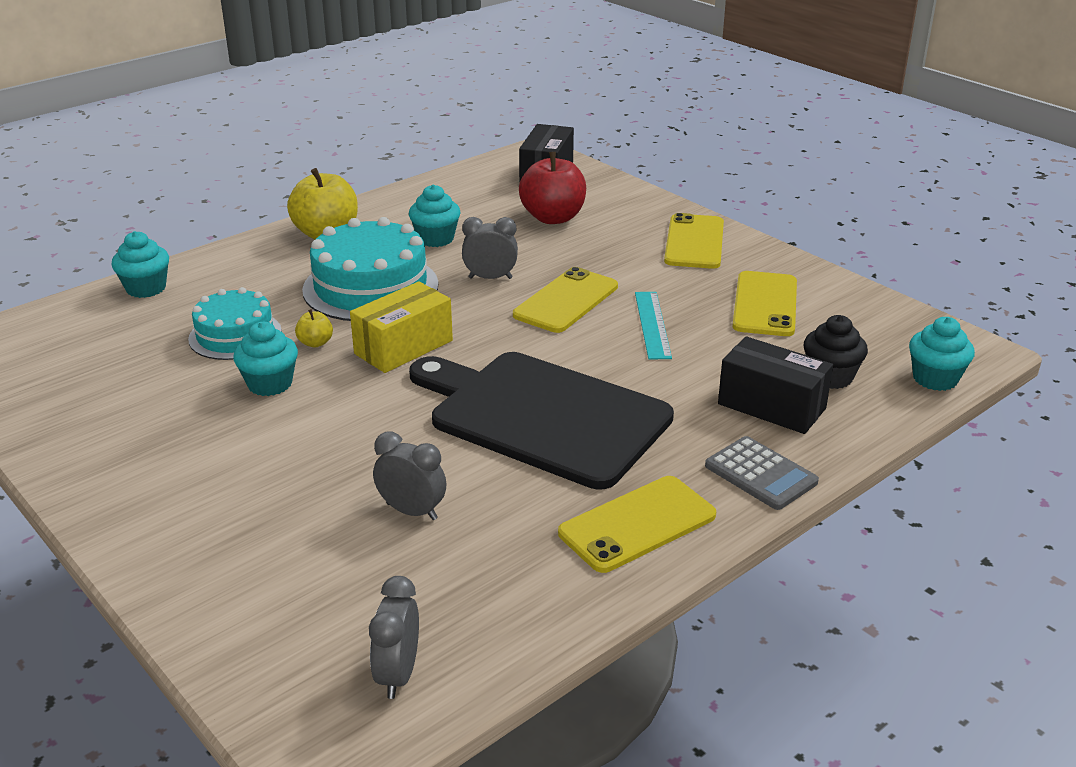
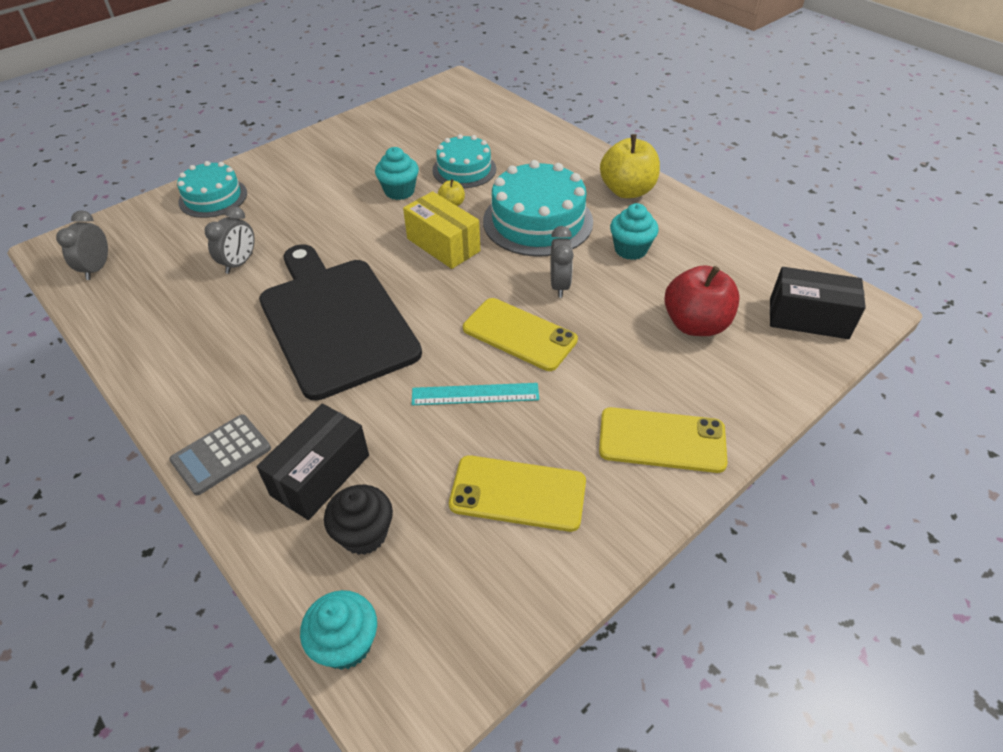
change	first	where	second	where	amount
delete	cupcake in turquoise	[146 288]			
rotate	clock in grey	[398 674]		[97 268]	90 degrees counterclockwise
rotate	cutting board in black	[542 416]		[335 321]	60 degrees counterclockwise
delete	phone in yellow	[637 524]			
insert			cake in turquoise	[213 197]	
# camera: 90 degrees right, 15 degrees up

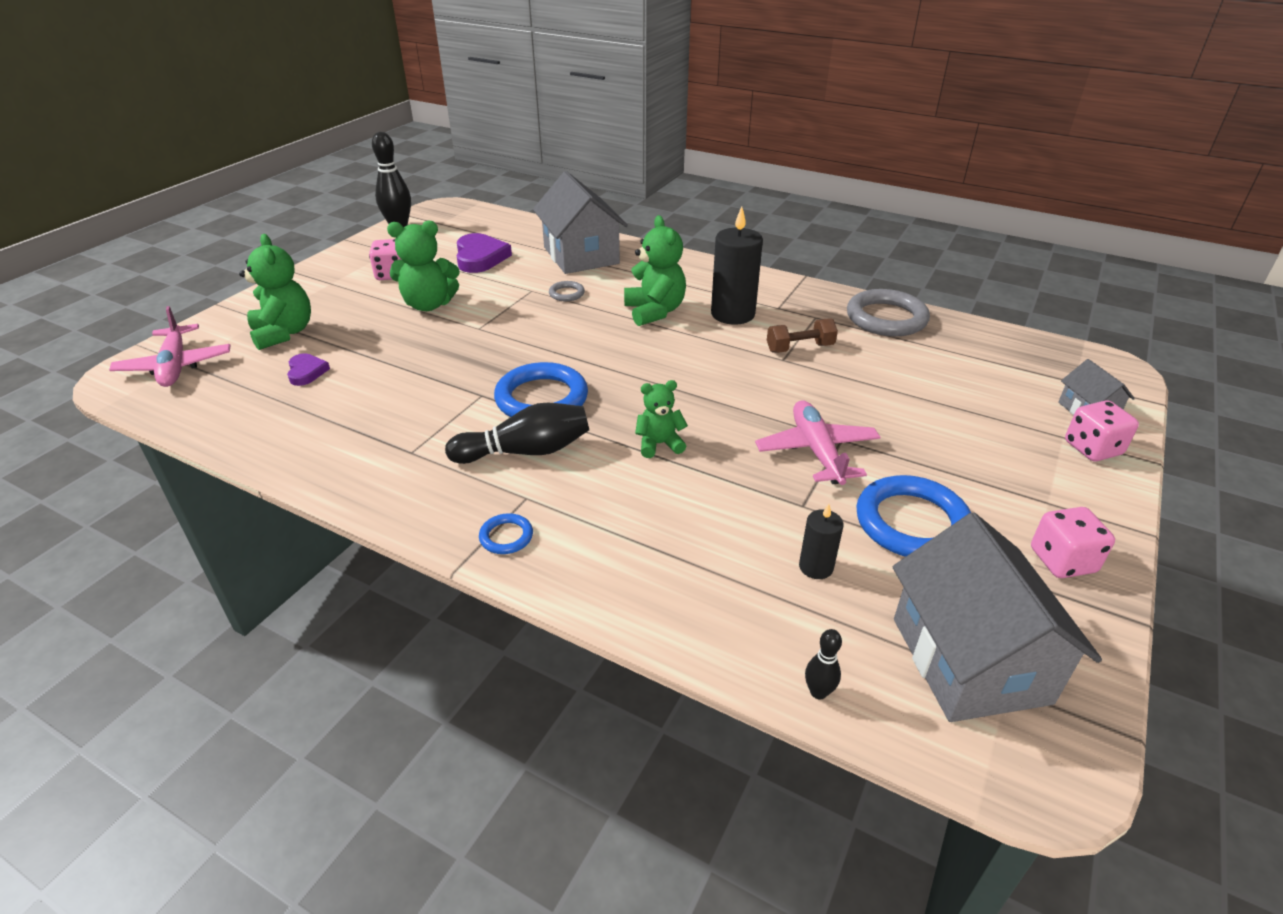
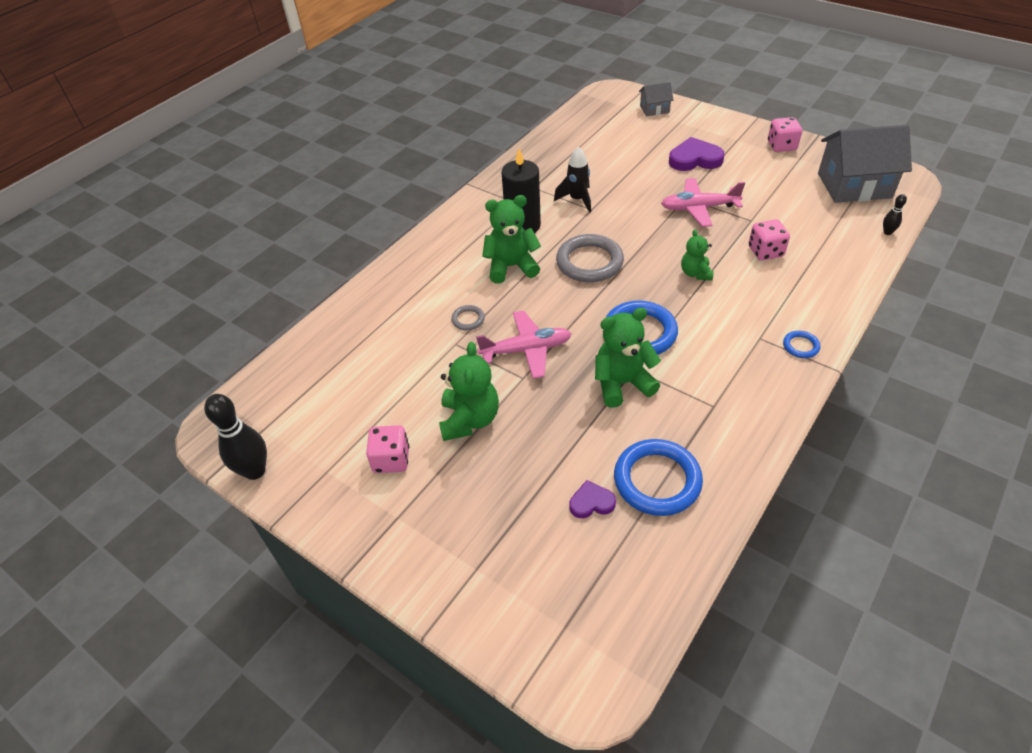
change	first	where	second	where	amount
move	plane in pink	[175 366]		[526 350]	
move	teddy bear in green	[284 333]		[622 383]	
delete	bowling pin in black	[526 451]			
move	heart in purple	[480 257]		[694 159]	
delete	house in grey	[581 255]			
replace	dumbbell in brown	[800 348]	rocket in black	[577 200]	
delete	candle in black	[816 567]			
move	ring in grey	[886 318]		[589 262]	
move	ring in blue	[912 523]		[657 480]	
move	dice in pink	[1092 448]		[765 252]	
# camera: 80 degrees left, 10 degrees up

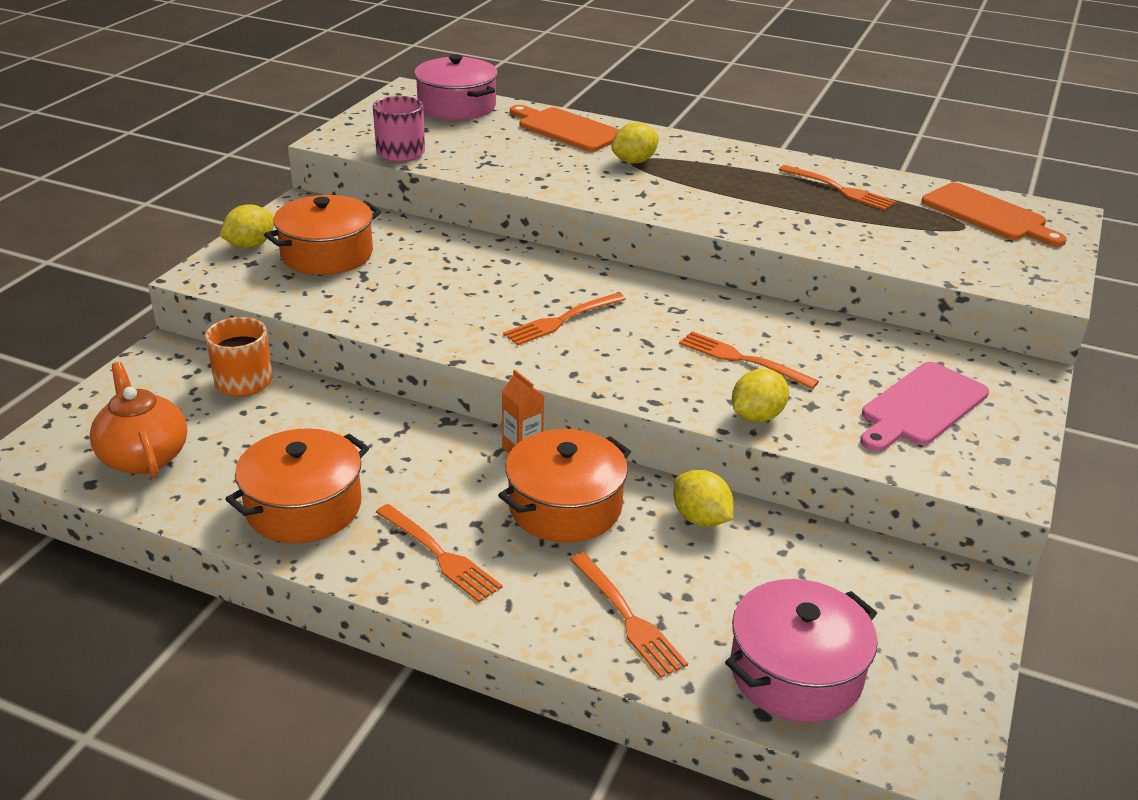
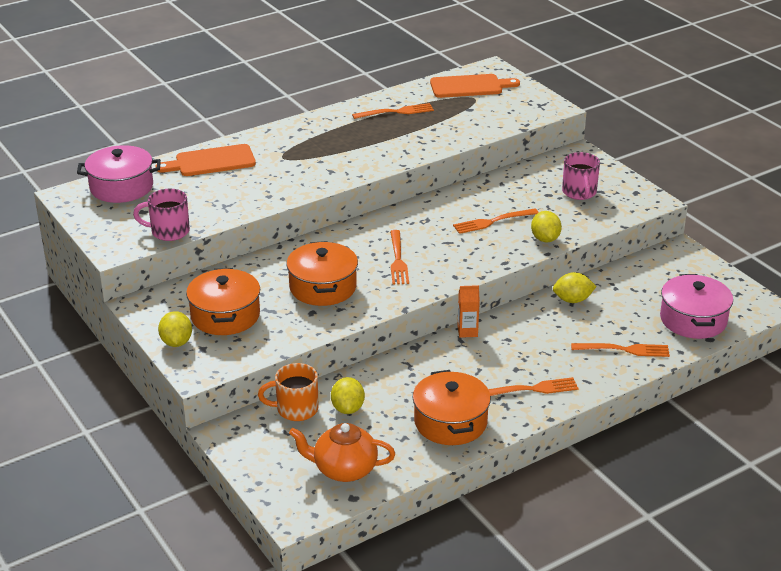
change	first	where	second	where	amount
move	pot in orange	[565 506]		[323 287]	
move	lemon in yellow	[634 161]		[348 408]	
replace	cutting board in pink	[921 407]	mug in pink	[579 192]	
# camera: 55 degrees left, 0 degrees up

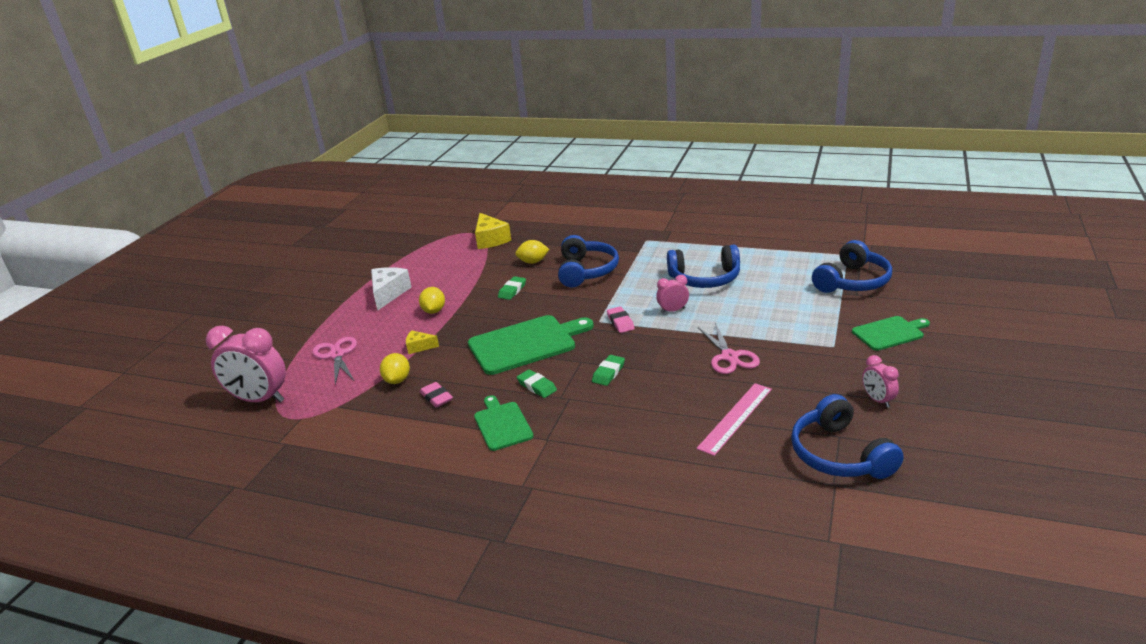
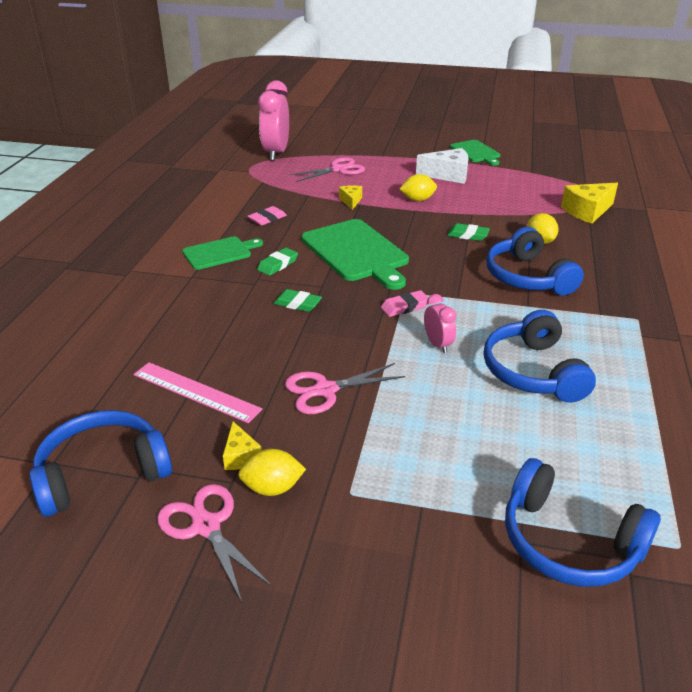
change	first	where	second	where	amount
move	lemon in yellow	[397 380]		[272 488]	
rotate	headphones in blue	[586 271]		[527 277]	75 degrees clockwise
move	cutting board in green	[890 333]		[476 152]	
replace	clock in pink	[877 400]	scissors in pink	[206 526]	
insert			cheese in yellow	[241 456]	
# camera: 80 degrees right, 5 degrees up

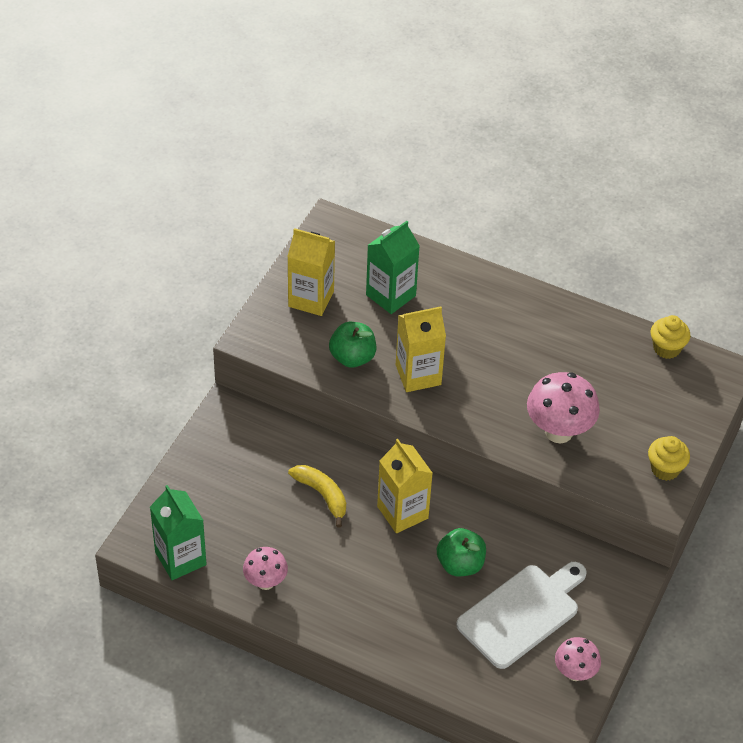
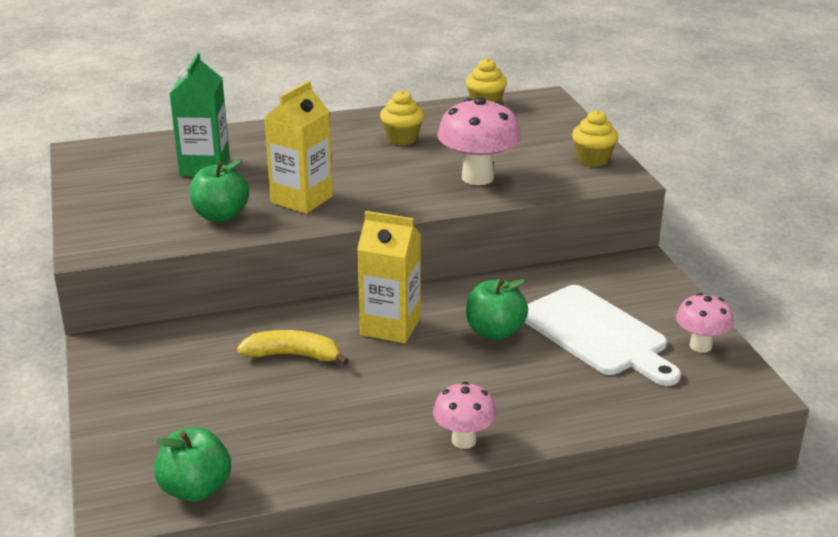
change	first	where	second	where	amount
replace	carton in green	[180 558]	apple in green	[195 489]	
move	mushroom in pink	[265 582]		[464 440]	
delete	carton in yellow	[311 299]			
rotate	cutting board in white	[522 613]		[596 334]	135 degrees clockwise
insert			cupcake in yellow	[402 139]	
# camera: 40 degrees left, 20 degrees down

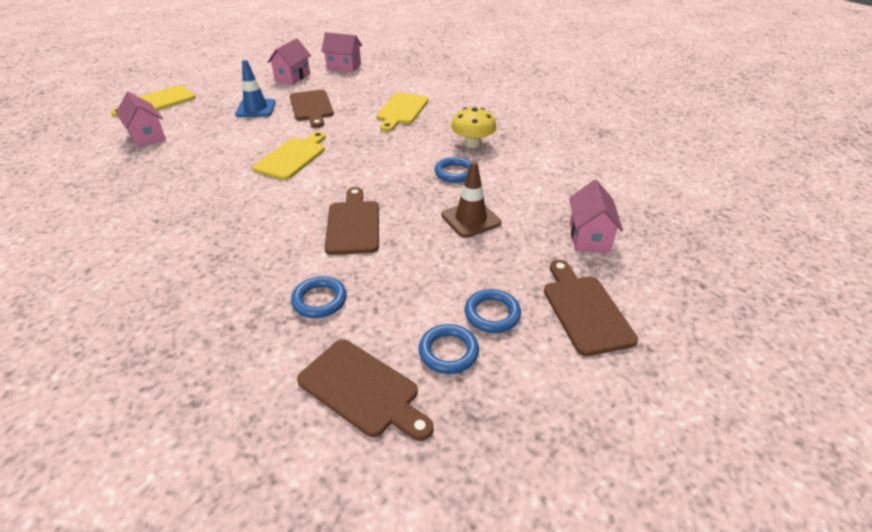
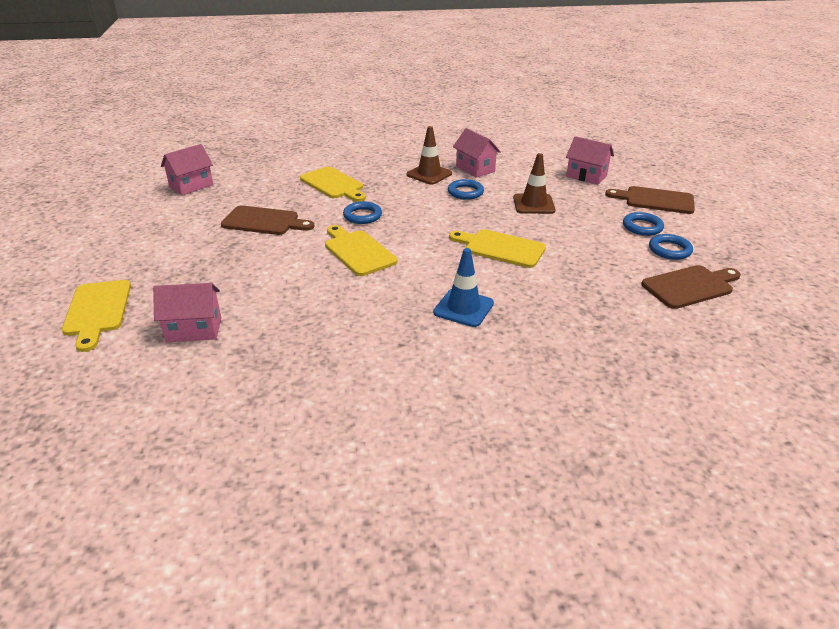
change	first	where	second	where	amount
move	traffic cone in blue	[256 108]		[463 308]	
move	house in pink	[292 77]		[475 169]	
move	ring in blue	[319 300]		[362 216]	
recolor	cutting board in brown	[353 224]	cutting board in yellow	[501 248]	
replace	mushroom in yellow	[472 144]	traffic cone in brown	[429 174]	
# camera: 60 degrees left, 5 degrees down

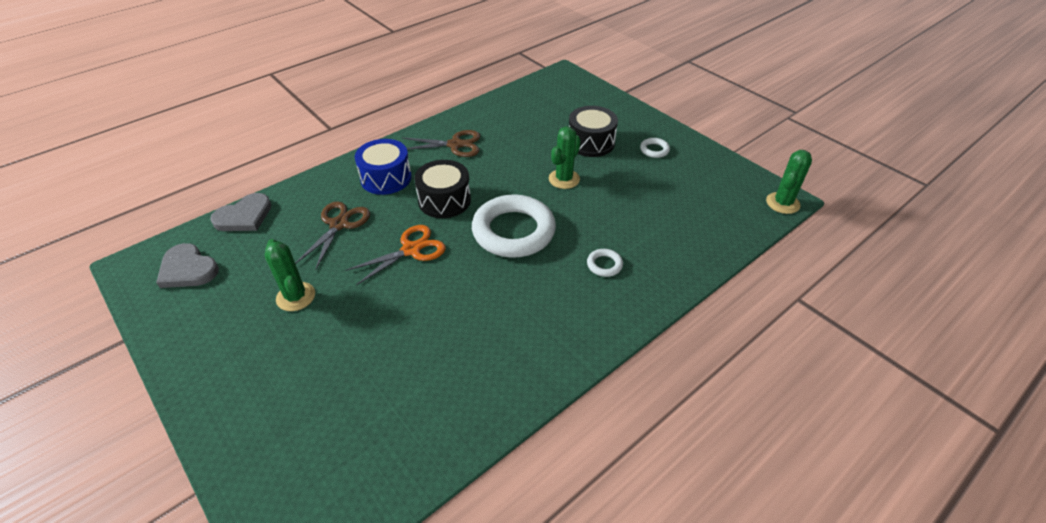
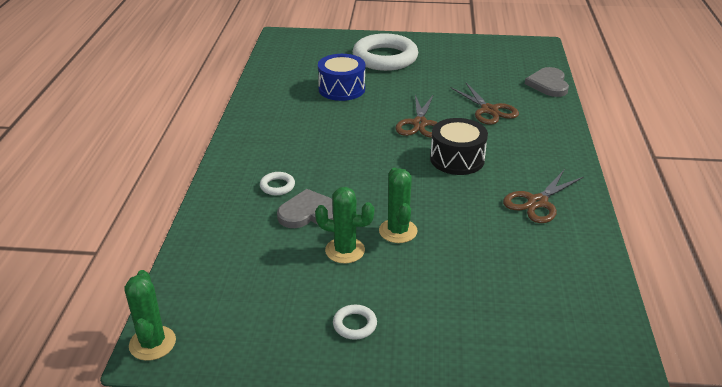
change	first	where	second	where	amount
move	heart in grey	[188 269]		[309 213]	
move	cactus in green	[296 297]		[345 250]	
recolor	scissors in orange	[411 250]	scissors in brown	[419 123]	
move	drum in blue	[386 178]		[341 89]	
move	ring in white	[513 231]		[385 58]	
delete	drum in black	[591 142]			
# camera: 135 degrees right, 10 degrees down

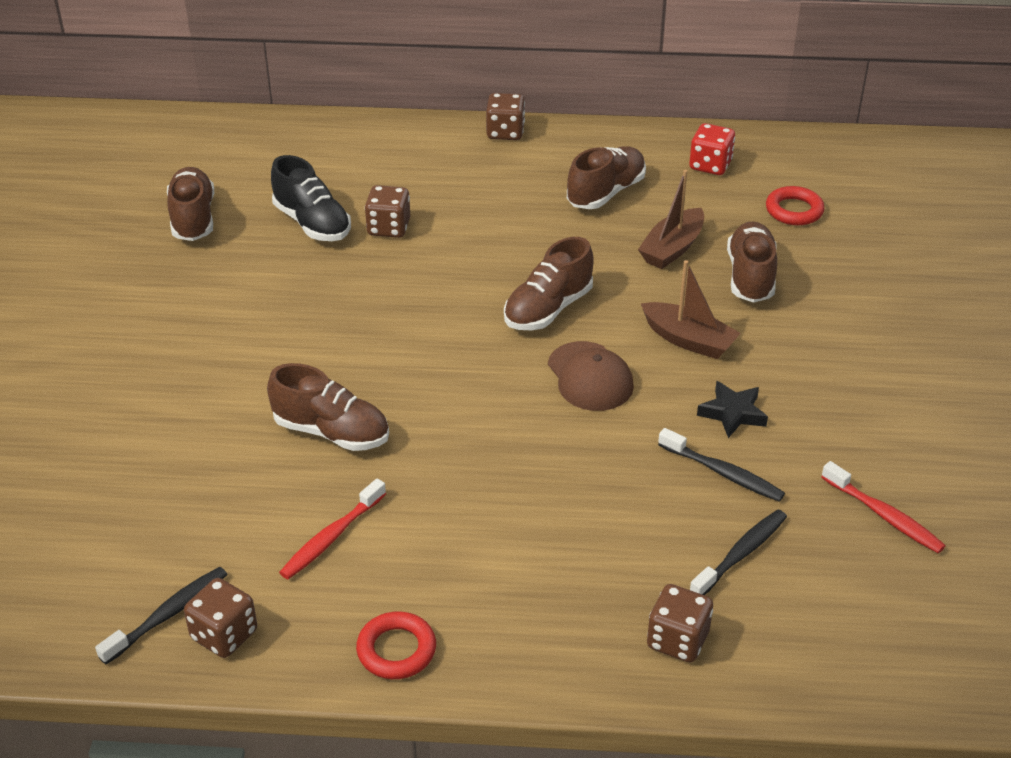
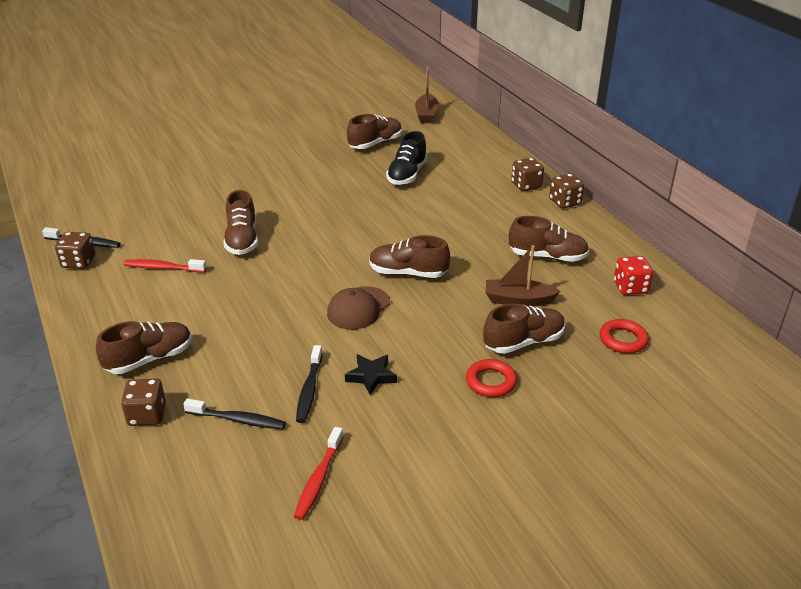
change	first	where	second	where	amount
move	ring in red	[396 650]		[491 382]	
move	dice in brown	[388 228]		[526 185]	
move	boat in brown	[688 340]		[426 114]	
insert			shoe in brown	[149 359]	
# camera: 60 degrees right, 5 degrees down

